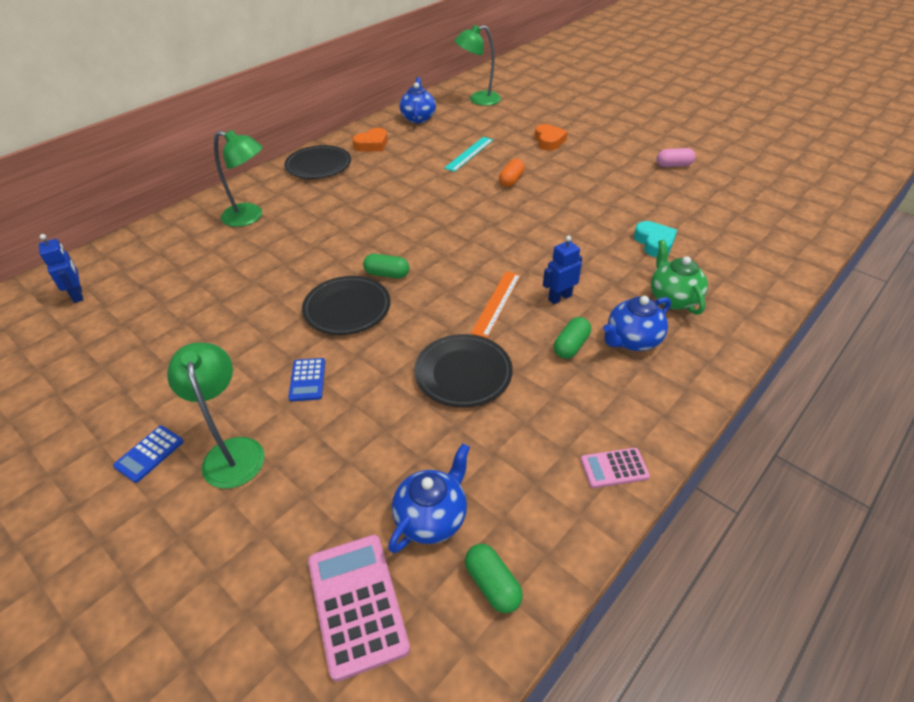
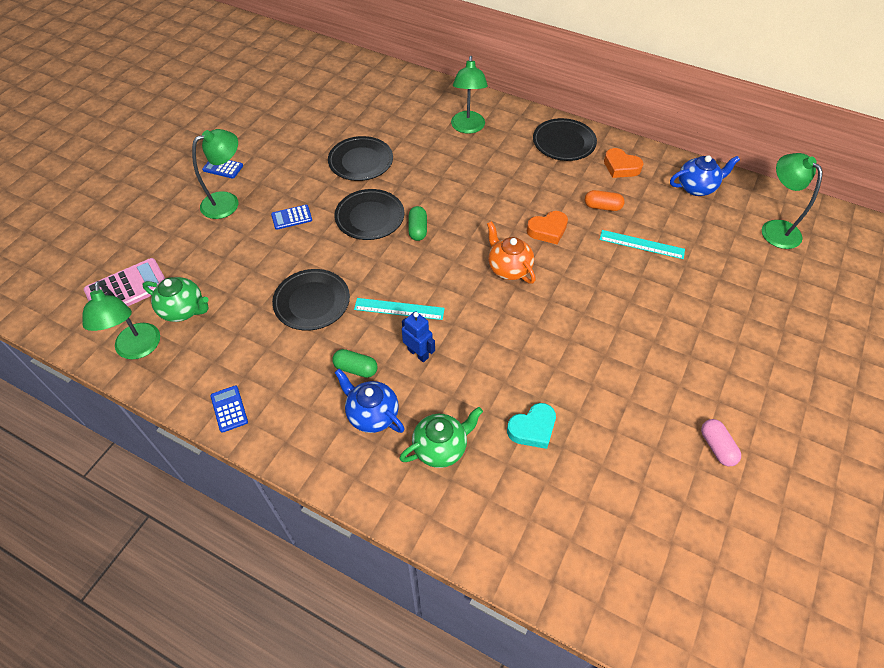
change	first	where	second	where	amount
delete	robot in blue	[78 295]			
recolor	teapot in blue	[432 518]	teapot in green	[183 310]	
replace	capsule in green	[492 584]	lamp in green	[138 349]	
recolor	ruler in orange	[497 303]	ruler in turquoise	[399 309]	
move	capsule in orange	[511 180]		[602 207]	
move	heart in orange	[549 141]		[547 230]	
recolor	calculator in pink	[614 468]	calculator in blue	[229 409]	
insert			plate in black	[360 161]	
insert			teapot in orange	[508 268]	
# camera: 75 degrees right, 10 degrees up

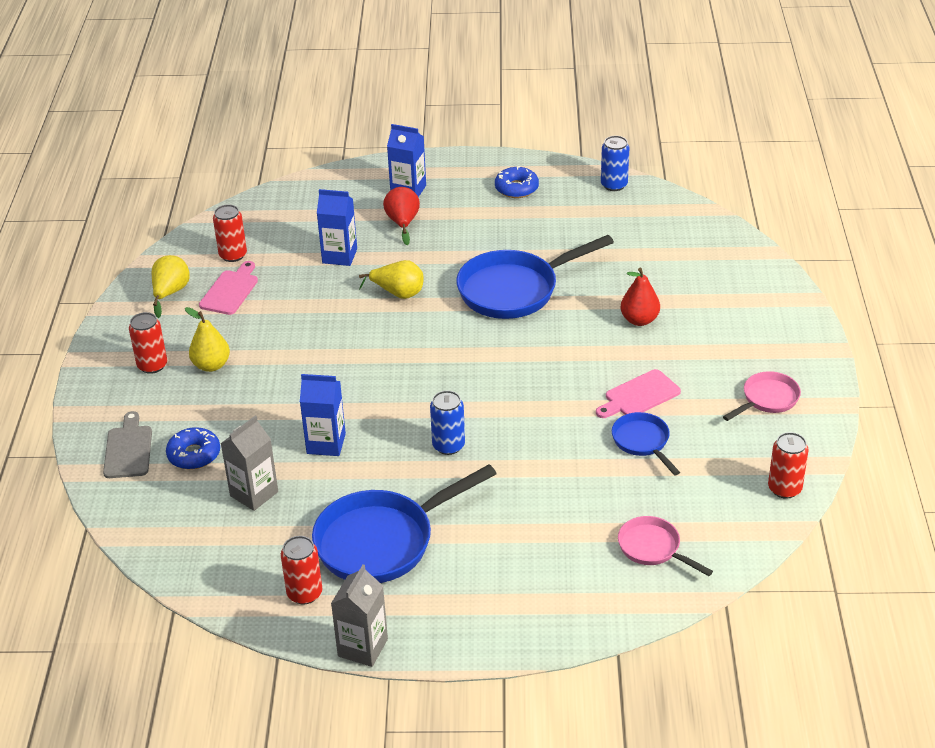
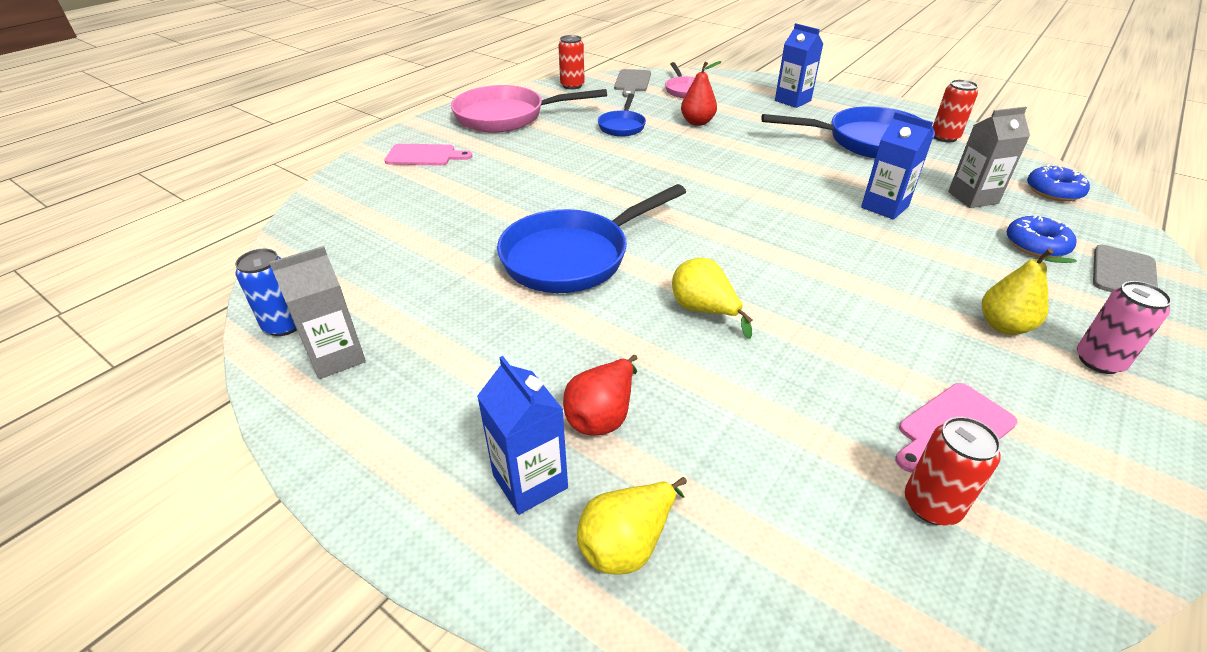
change	first	where	second	where	amount
recolor	can in red	[152 365]	can in pink	[1099 361]	
move	pear in yellow	[170 293]		[628 543]	
move	carton in blue	[339 256]		[792 100]	
move	carton in grey	[363 647]		[336 357]	
delete	can in blue	[448 446]			
rotate	pan in blue	[514 290]		[573 257]	135 degrees clockwise
move	donut in blue	[516 188]		[1053 191]	
move	cutting board in pink	[639 396]		[424 155]	
move	pear in red	[639 320]		[697 122]	
resize	pan in pink	[767 399]		[507 117]	x1.92
insert			cutting board in grey	[632 82]	
# camera: 145 degrees left, 0 degrees up

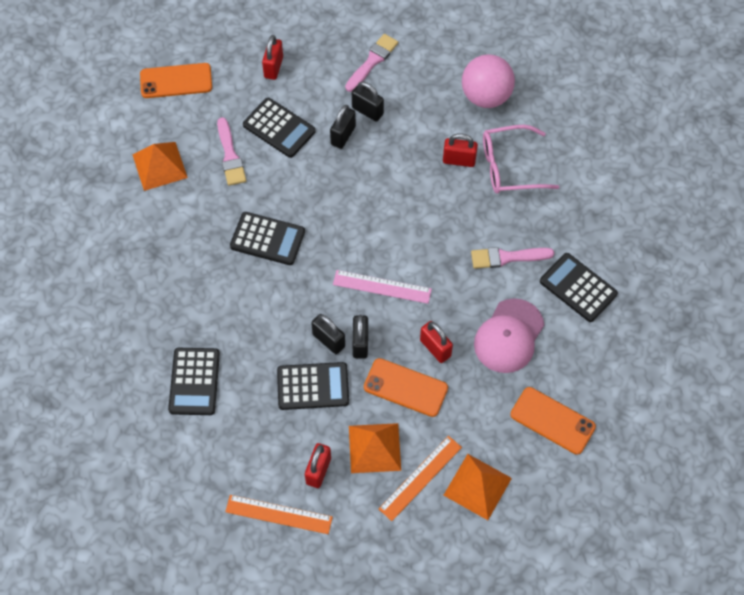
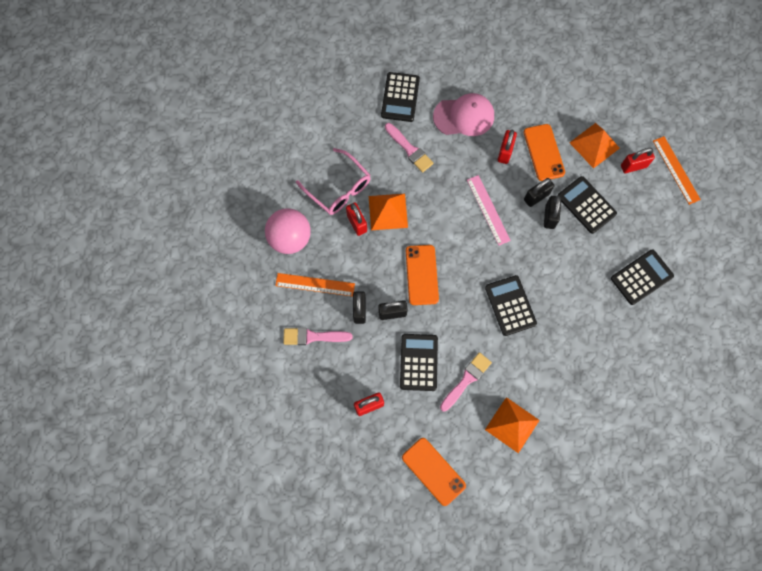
change	first	where	second	where	amount
move	ruler in orange	[420 477]		[315 285]	
move	pyramid in orange	[477 486]		[388 211]	
move	phone in orange	[552 420]		[422 275]	
# camera: 125 degrees left, 10 degrees up

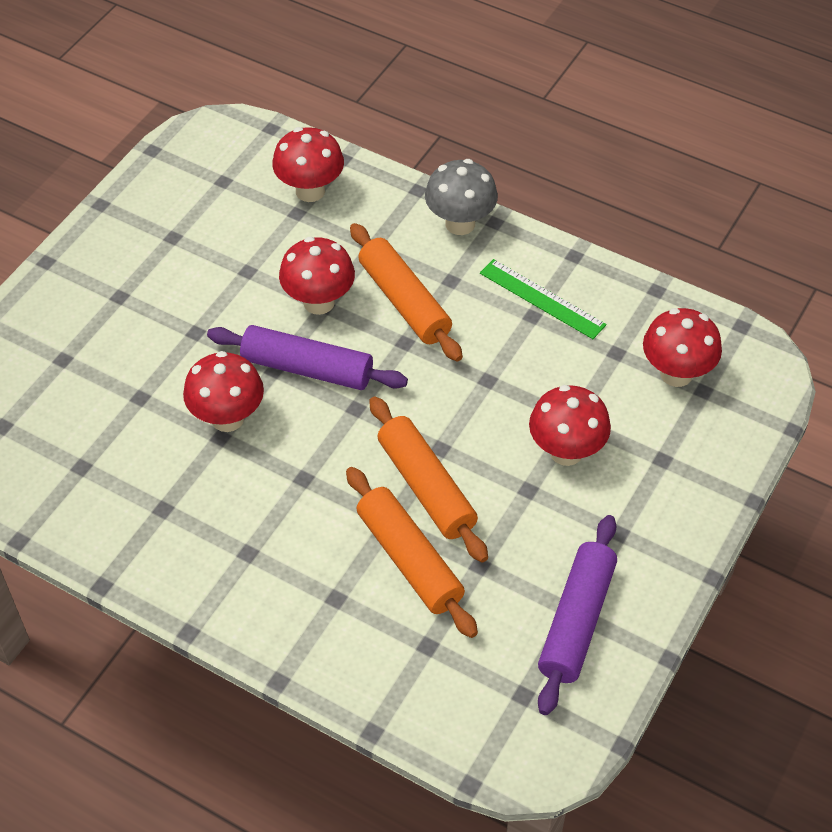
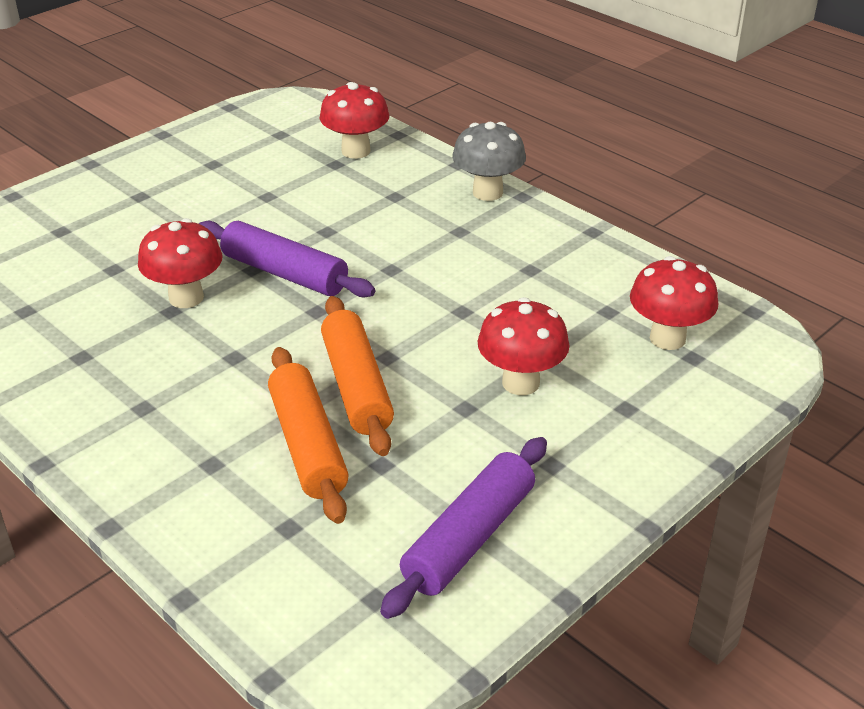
change	first	where	second	where	amount
delete	mushroom in red	[319 302]			
delete	rolling pin in orange	[404 301]			
delete	ruler in green	[542 299]			
# camera: 15 degrees right, 15 degrees down

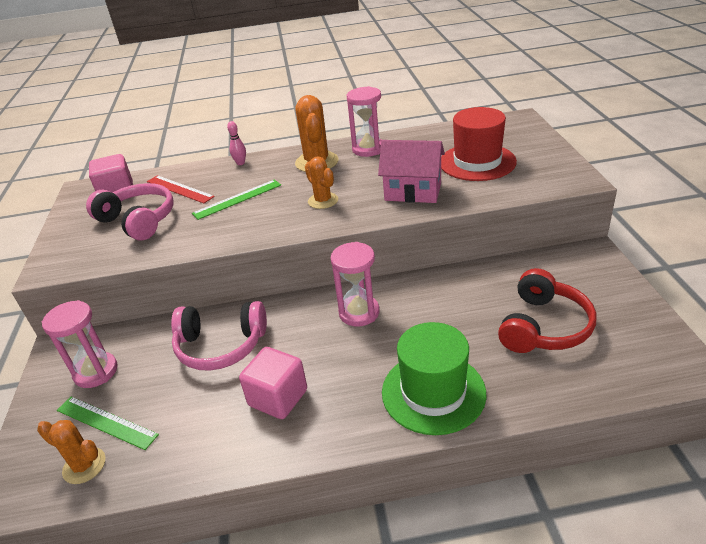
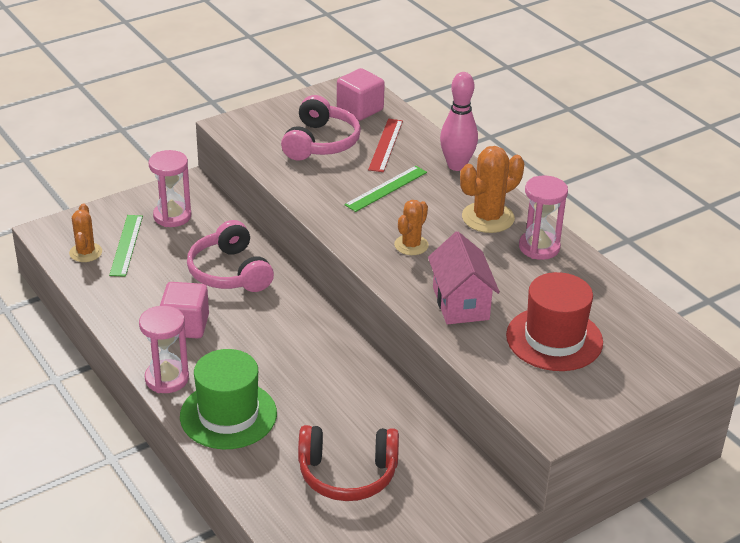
change	first	where	second	where	amount
rotate	ruler in green	[237 199]		[386 188]	75 degrees counterclockwise
resize	bowling pin in pink	[240 163]		[457 165]	x2.02
move	hourglass in pink	[359 312]		[167 379]	
# camera: 60 degrees right, 0 degrees up

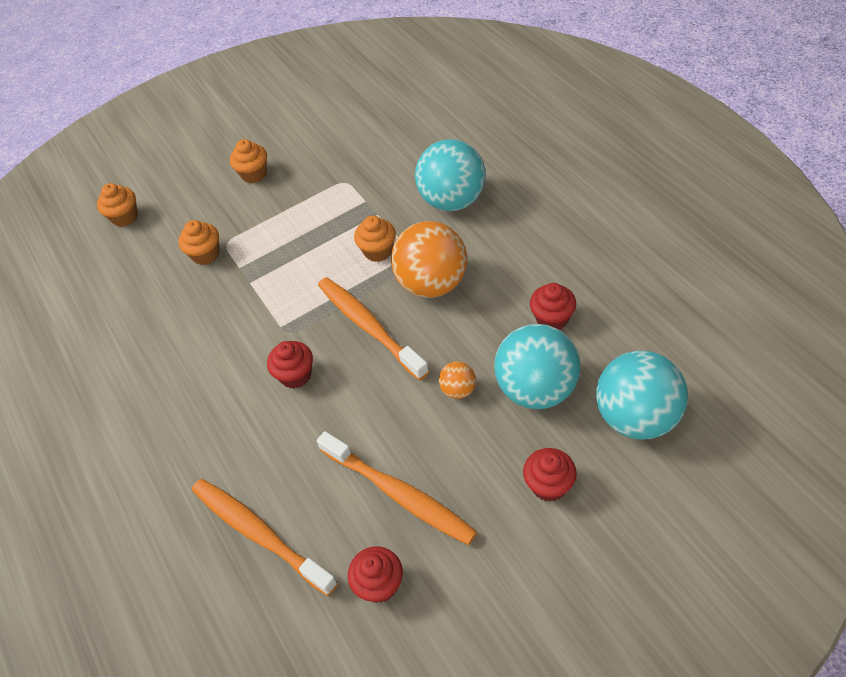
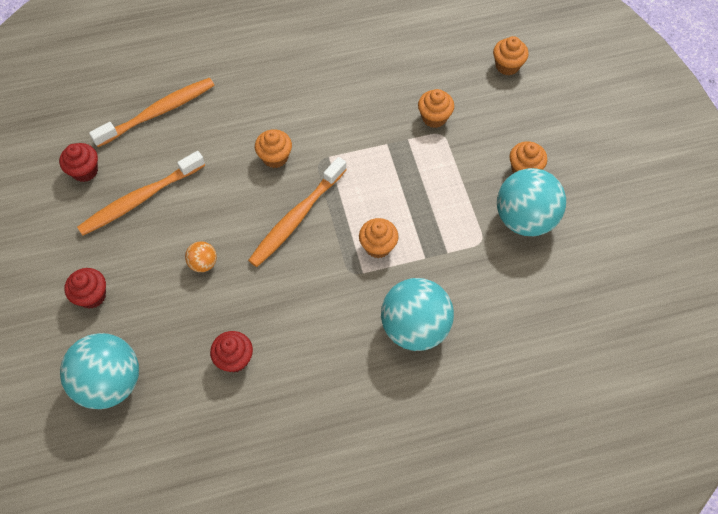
change	first	where	second	where	amount
recolor	cupcake in red	[295 375]	cupcake in orange	[275 157]	
rotate	toothbrush in orange	[369 327]		[297 218]	150 degrees clockwise
delete	ball in orange	[432 283]			
move	ball in turquoise	[536 388]		[525 218]	
# camera: 100 degrees right, 10 degrees up

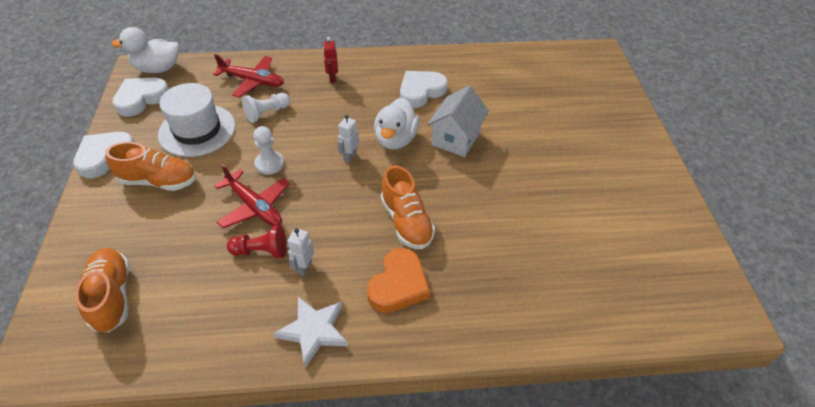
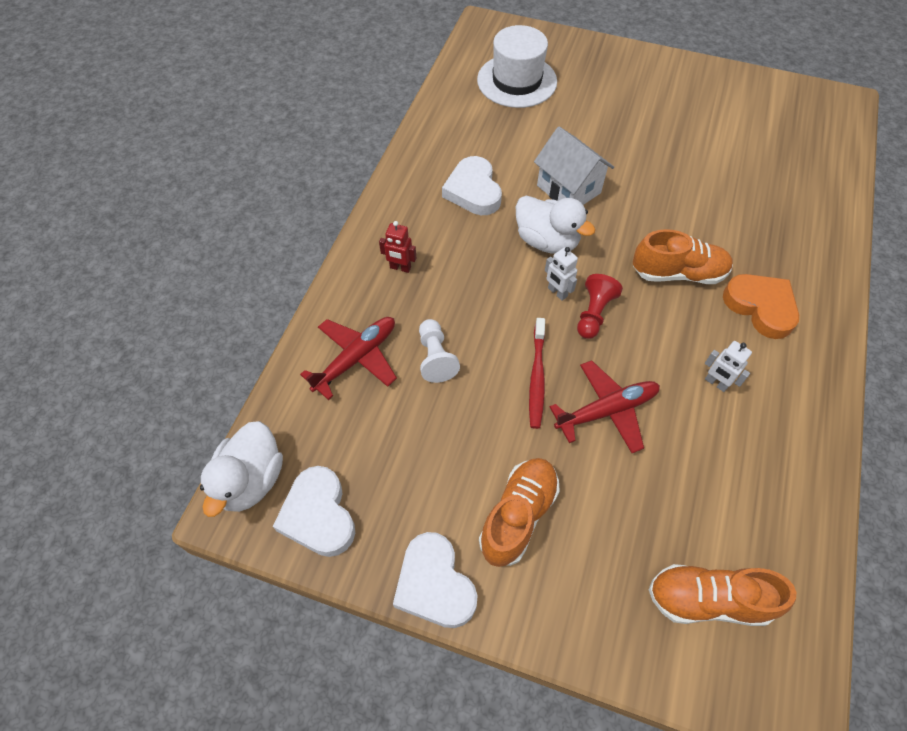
change	first	where	second	where	amount
move	hat in white	[197 130]		[517 81]	
move	pawn in red	[261 251]		[593 313]	
replace	pawn in white	[269 164]	toothbrush in red	[537 377]	
delete	star in white	[314 331]			
# camera: 65 degrees left, 10 degrees up

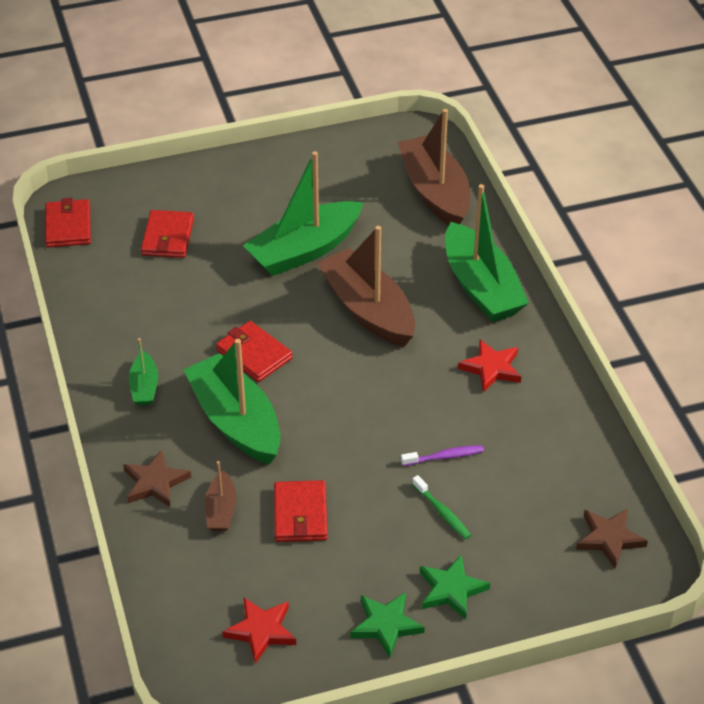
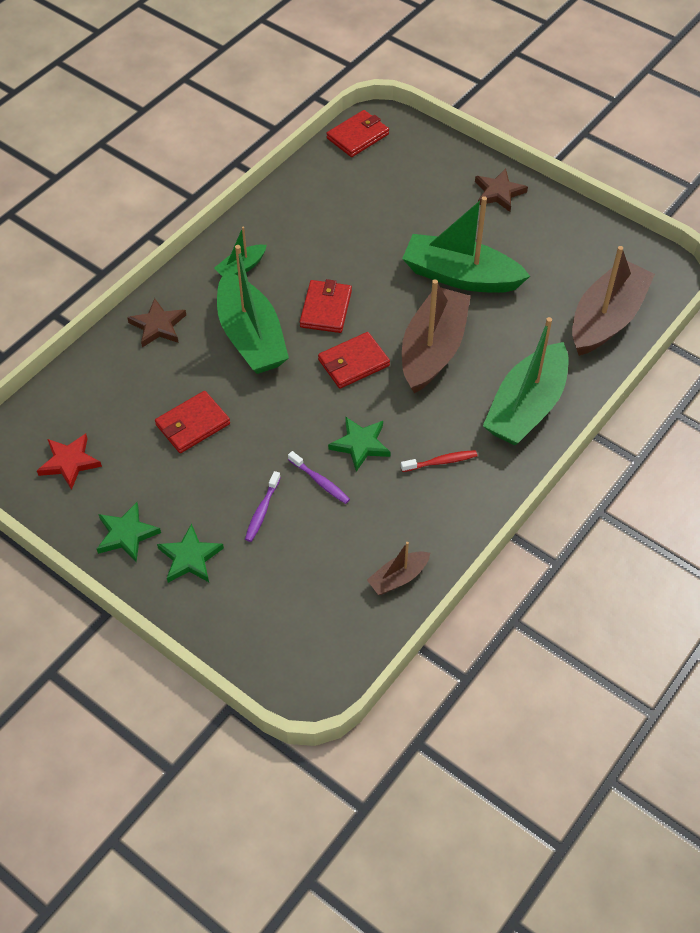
change	first	where	second	where	amount
move	wallet in red	[168 237]		[353 363]	
rotate	boat in green	[236 421]		[251 337]	135 degrees clockwise
move	boat in brown	[221 510]		[398 578]	
recolor	toothbrush in green	[442 513]	toothbrush in purple	[262 511]	
replace	star in red	[491 368]	toothbrush in red	[441 462]	
move	star in brown	[609 539]		[498 193]	
insert			star in green	[360 444]	
# camera: 55 degrees right, 10 degrees up

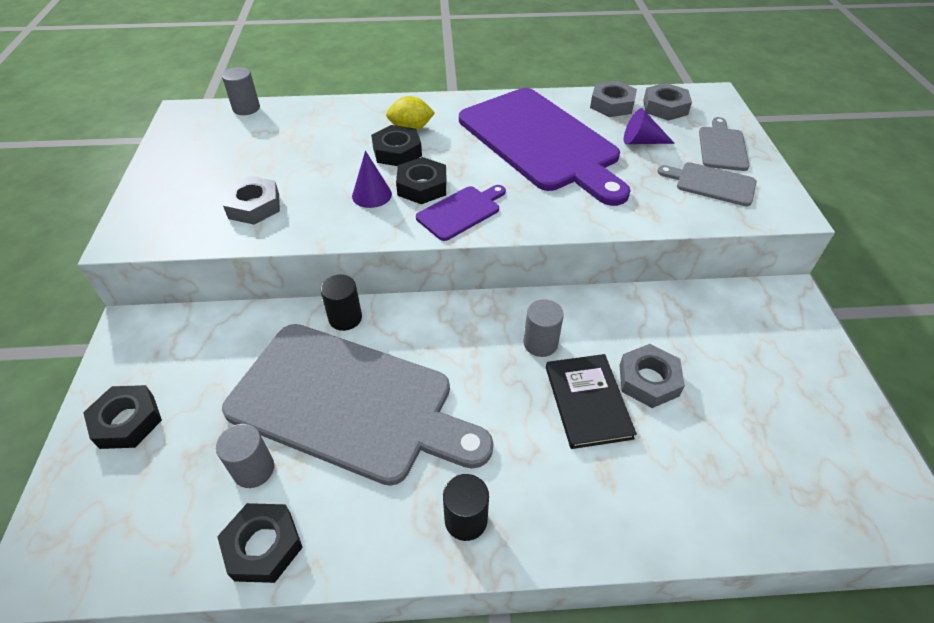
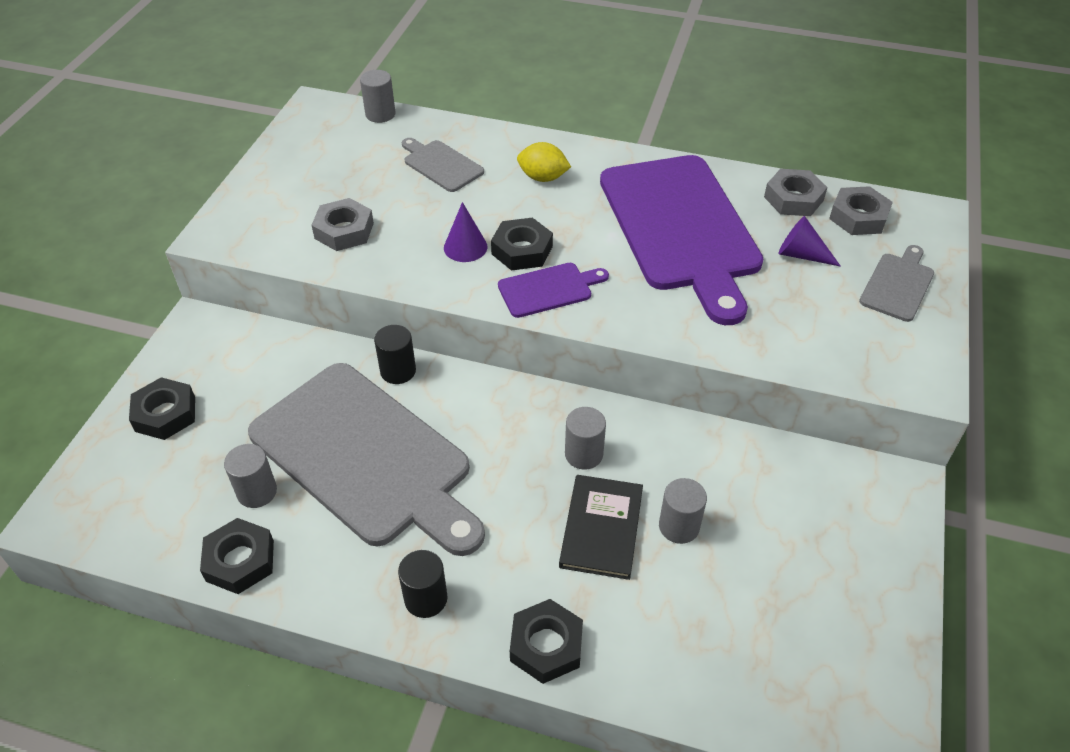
change	first	where	second	where	amount
move	nut in black	[397 152]		[546 645]	
replace	nut in grey	[648 380]	cylinder in grey	[679 526]	
move	cutting board in grey	[711 183]		[441 165]	
# camera: 20 degrees right, 0 degrees up

